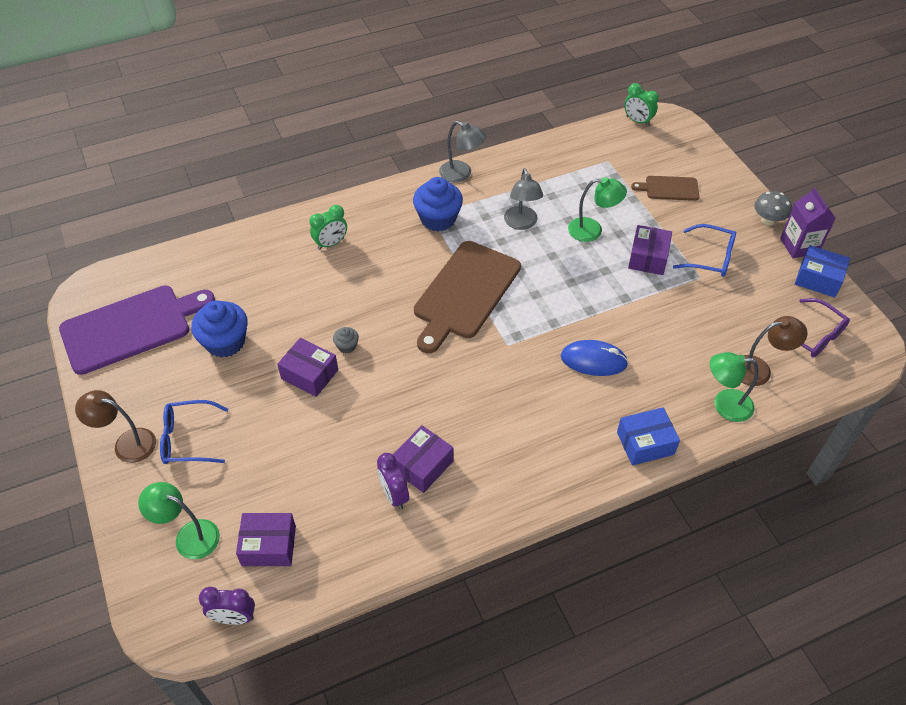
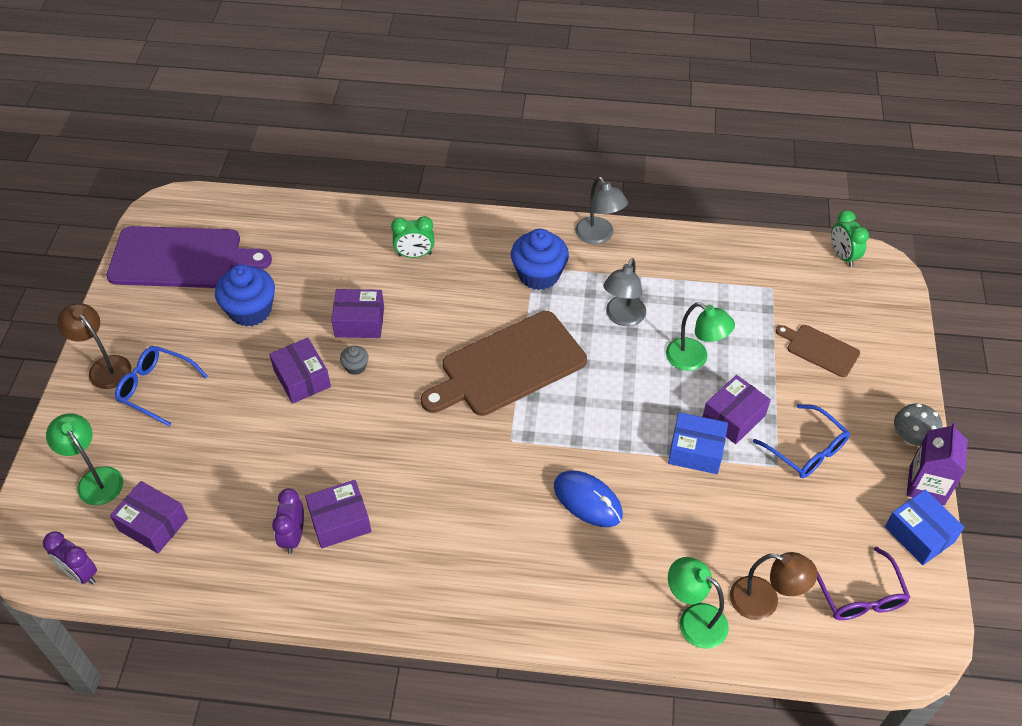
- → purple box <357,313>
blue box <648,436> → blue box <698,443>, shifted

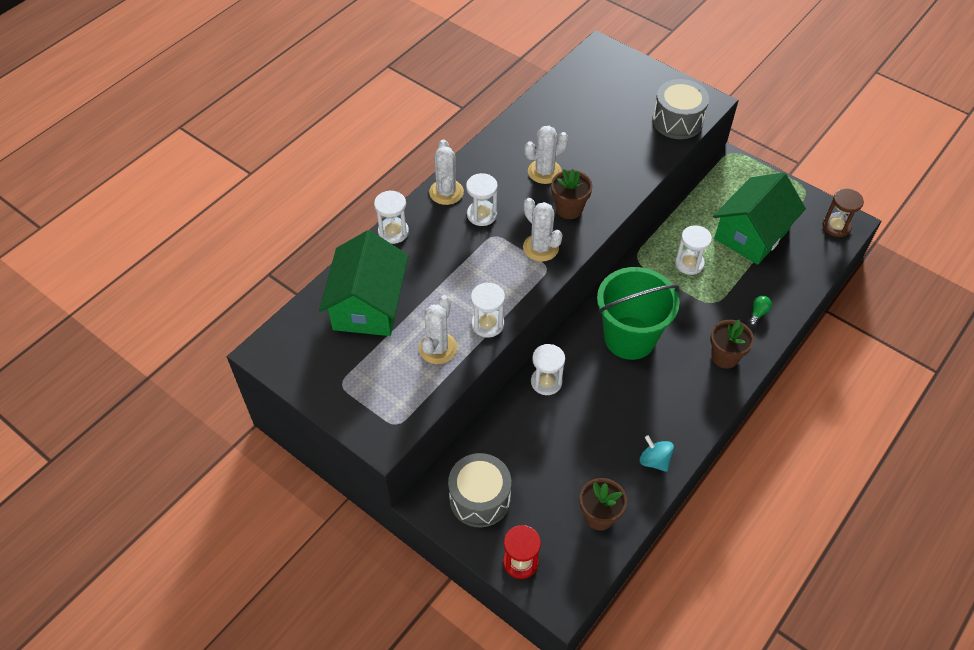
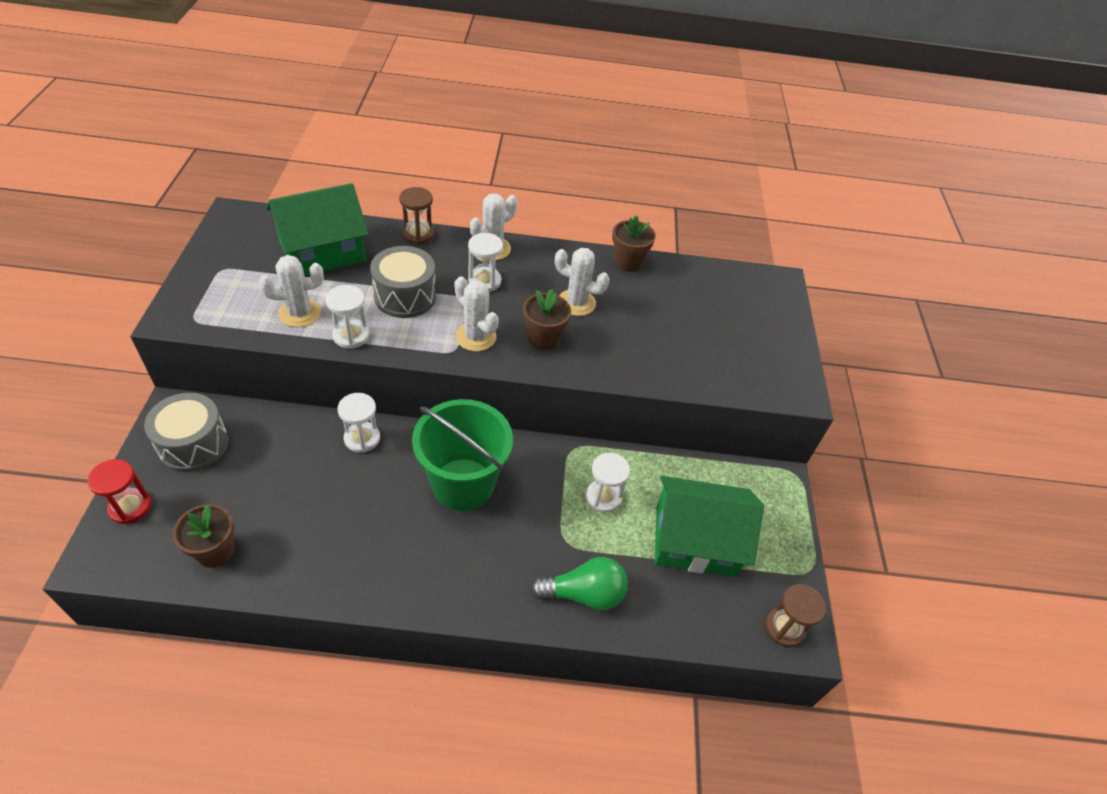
grey drum <680,109> → grey drum <403,282>, shifted
white hourglass <391,217> → brown hourglass <416,216>
white cactus <543,230> → white cactus <477,313>, 60 degrees counterclockwise
green light bulb <760,311> → green light bulb <579,583>, x2.11
brown flower pot <732,344> → brown flower pot <634,244>, shifted
turquoise spinning top <656,453> → -

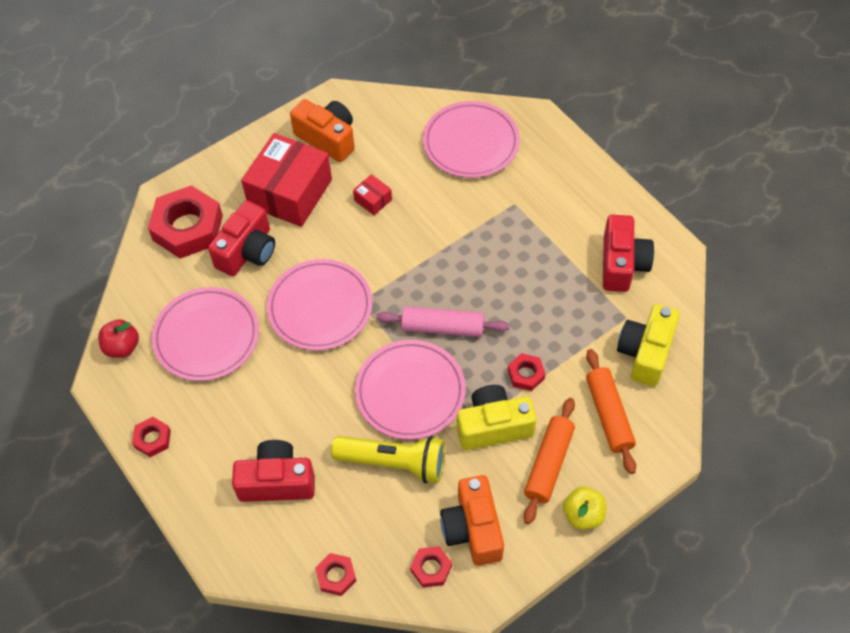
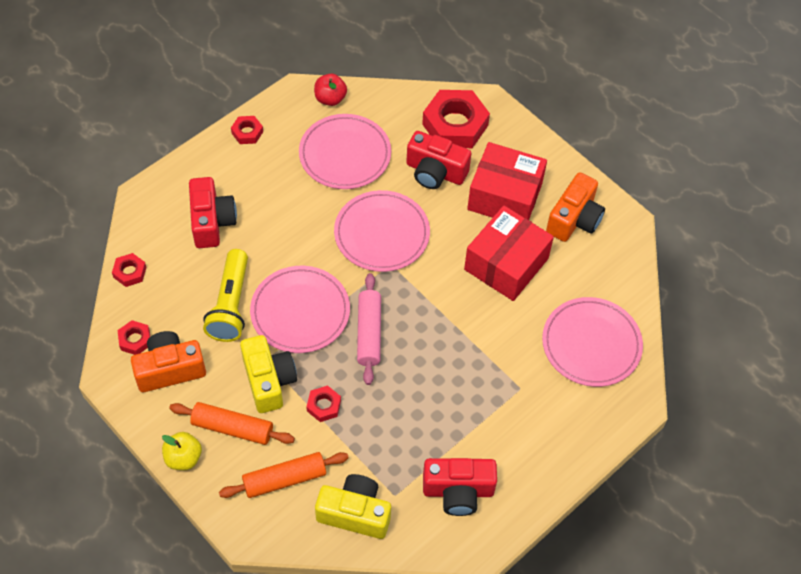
red box <372,194> → red box <509,253>, x2.35

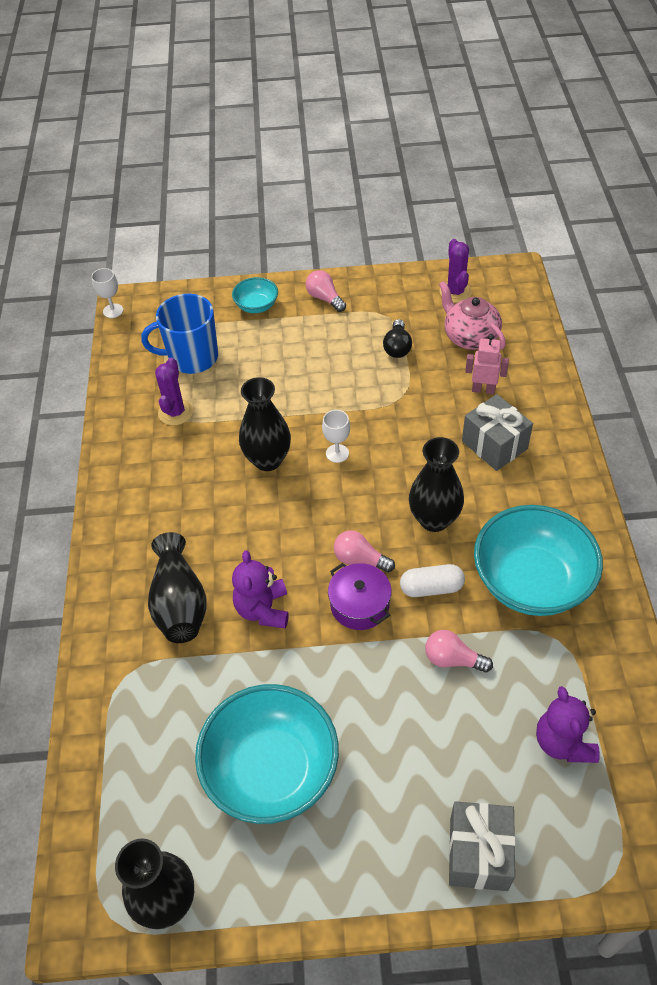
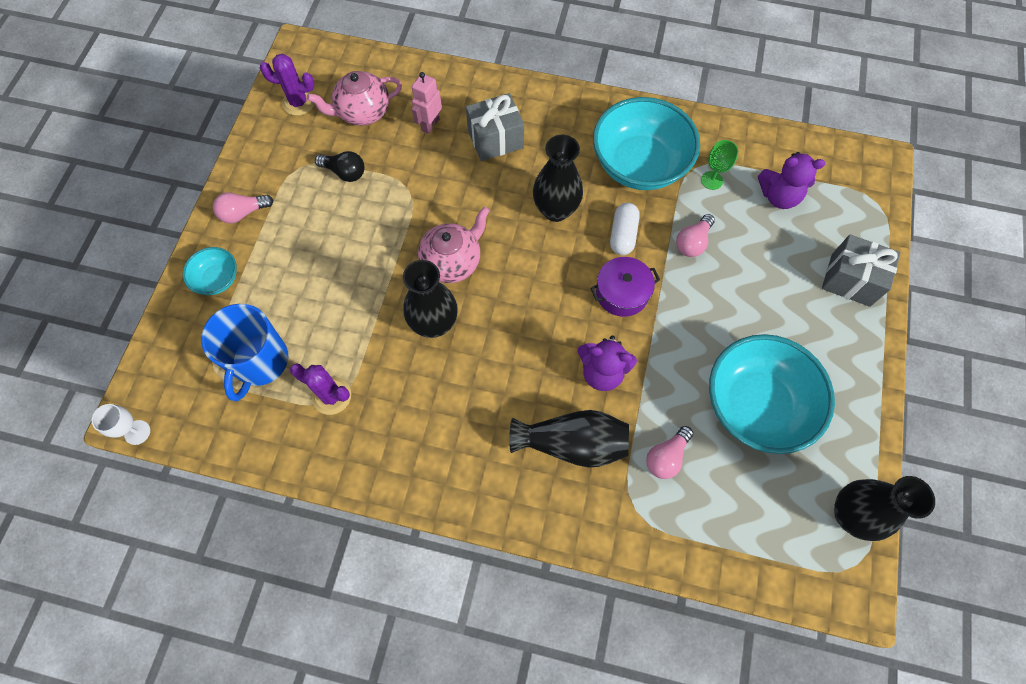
white goblet <336,436> → pink teapot <454,244>
pink light bulb <364,551> → pink light bulb <669,452>, shifted
- → green goblet <719,165>

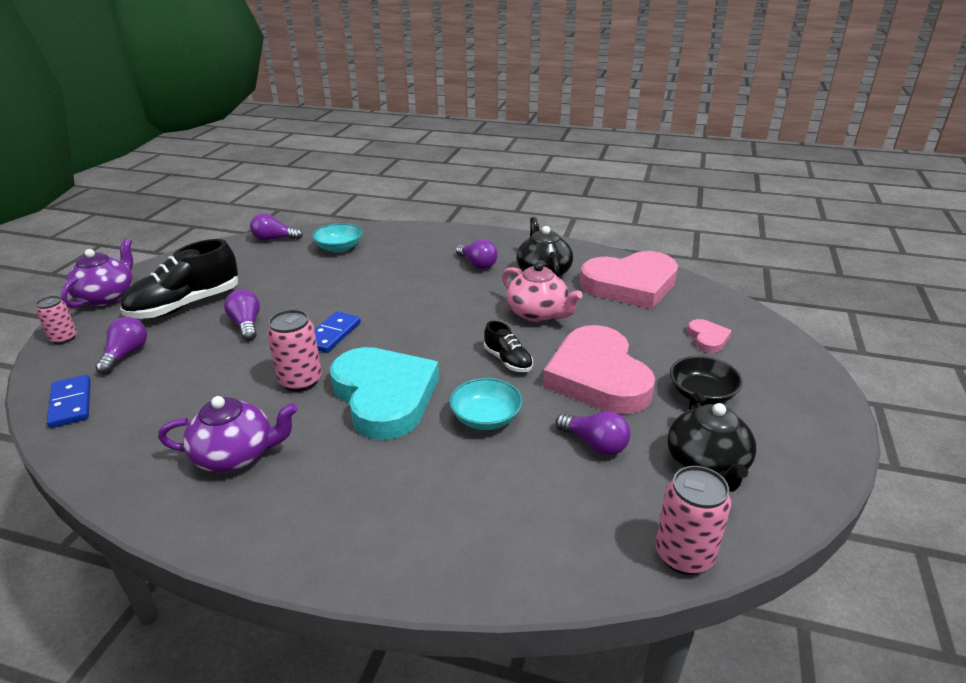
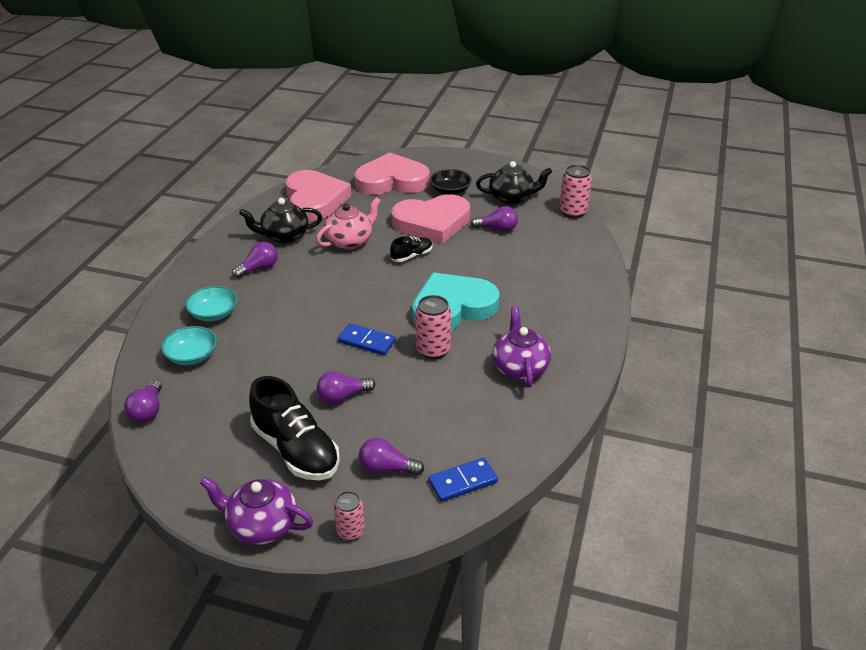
turquoise bowl <486,404> → turquoise bowl <211,303>, shifted
pink heart <709,336> → pink heart <392,173>, x2.34
purple light bulb <593,433> → purple light bulb <494,219>, 60 degrees clockwise

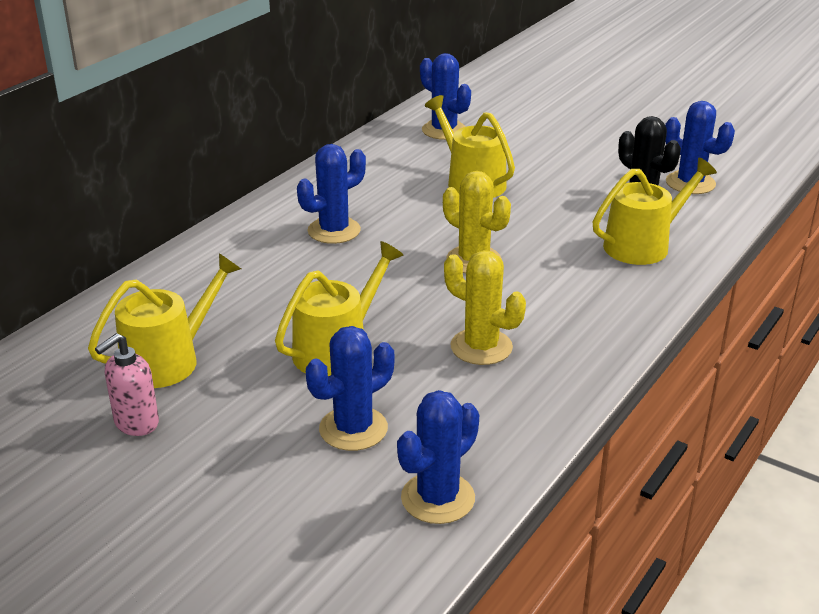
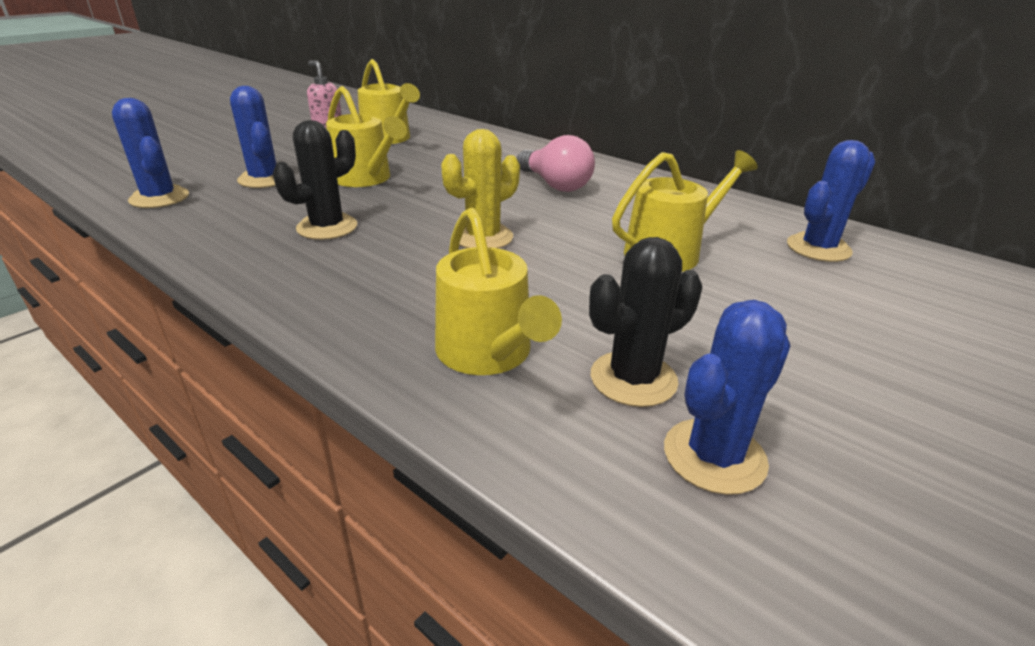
yellow cactus <485,307> → black cactus <315,180>
blue cactus <331,194> → pink light bulb <556,163>

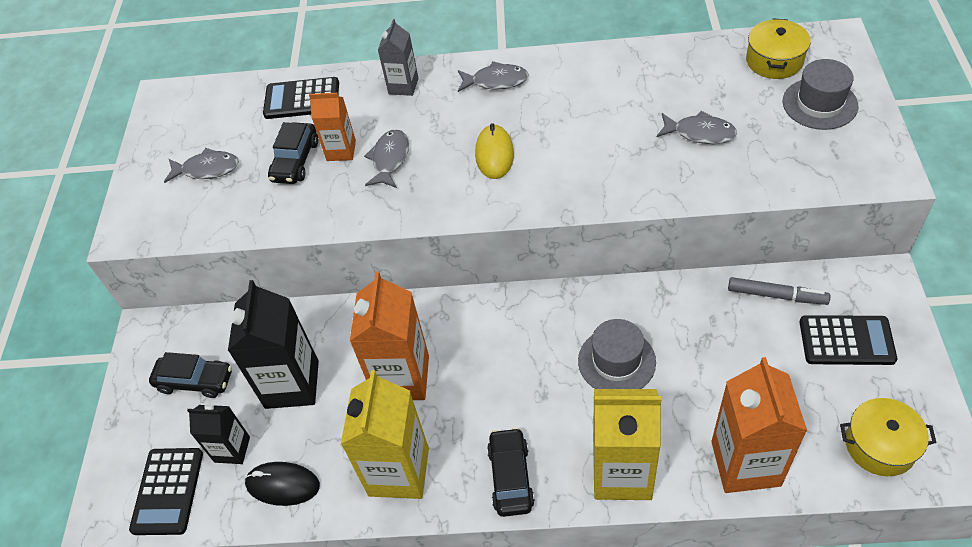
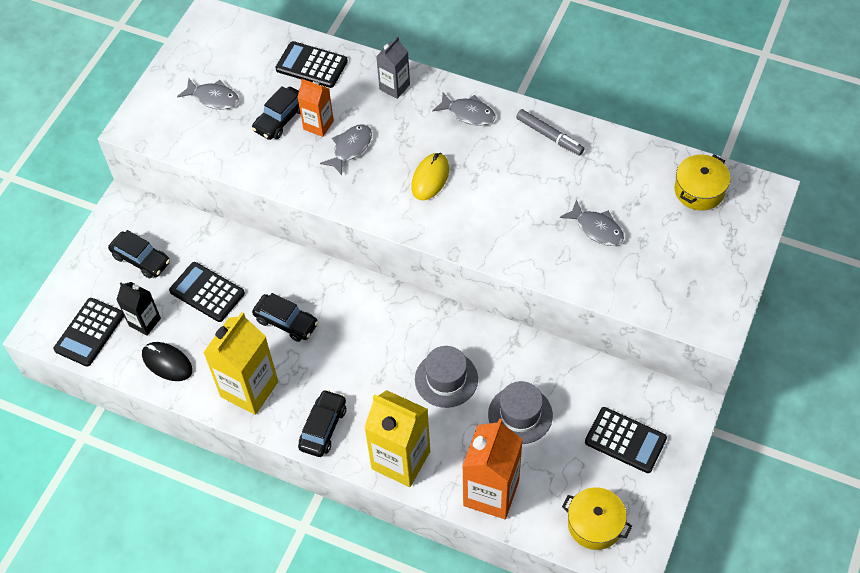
black carton <273,344> → black calculator <207,292>
orange carton <389,335> → black car <285,317>
grey hat <820,94> → grey hat <520,412>, shifted
grey marker <779,291> → grey marker <550,132>, shifted

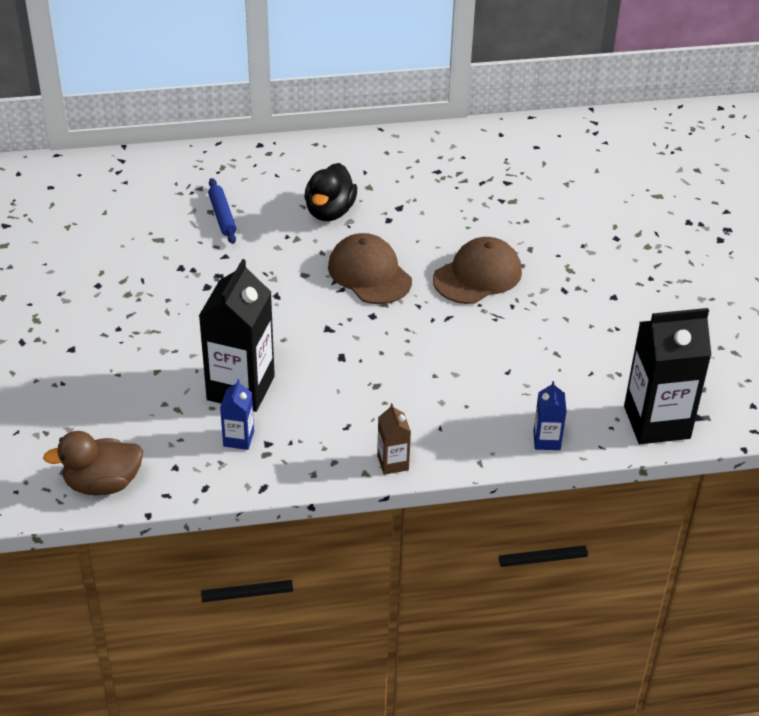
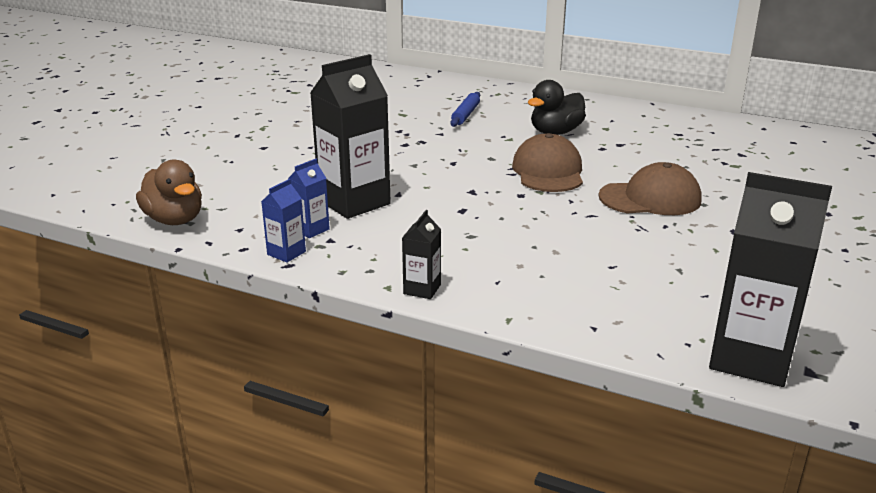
brown duck <93,463> → brown duck <169,192>, 150 degrees counterclockwise
blue carton <550,415> → blue carton <283,221>, shifted
brown carton <394,439> → black carton <421,254>

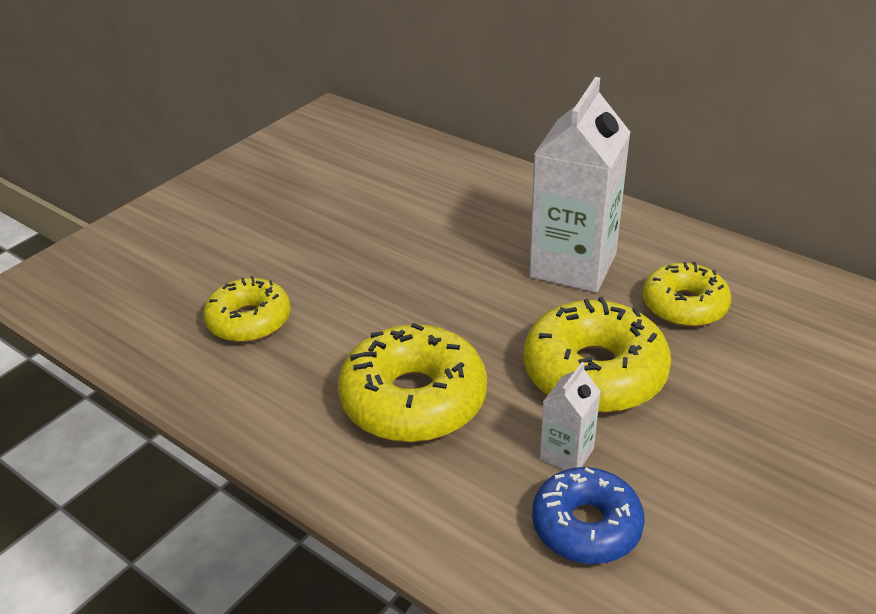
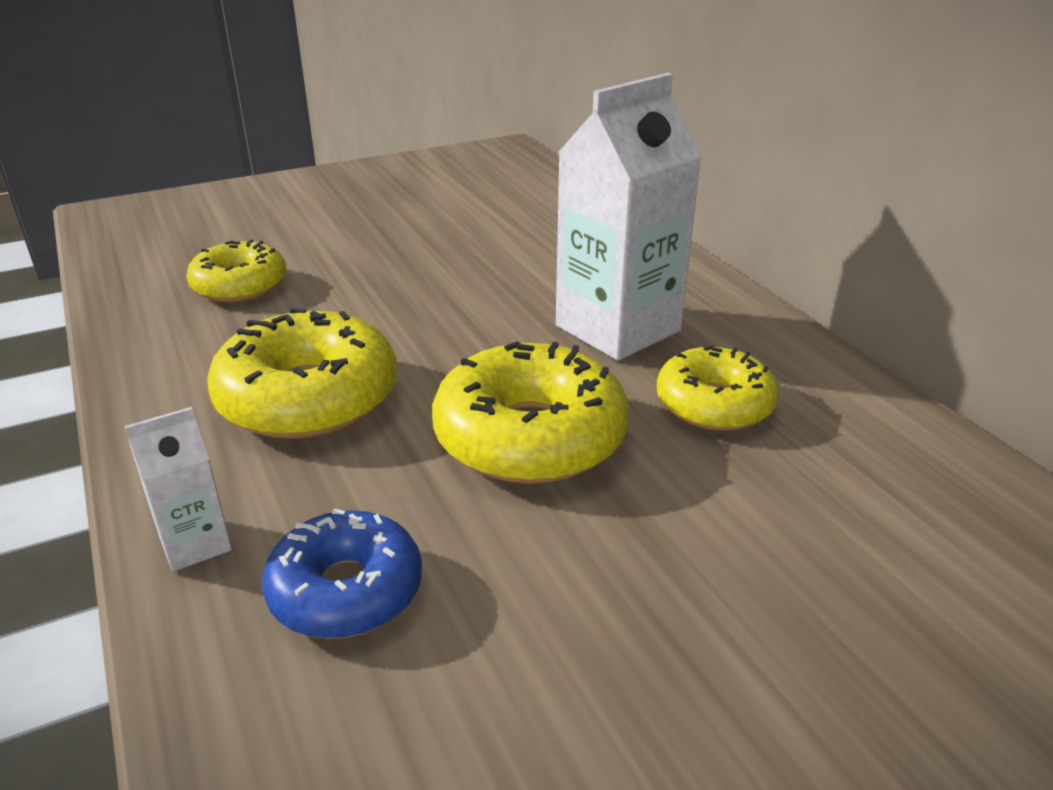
white carton <570,416> → white carton <178,489>, shifted

